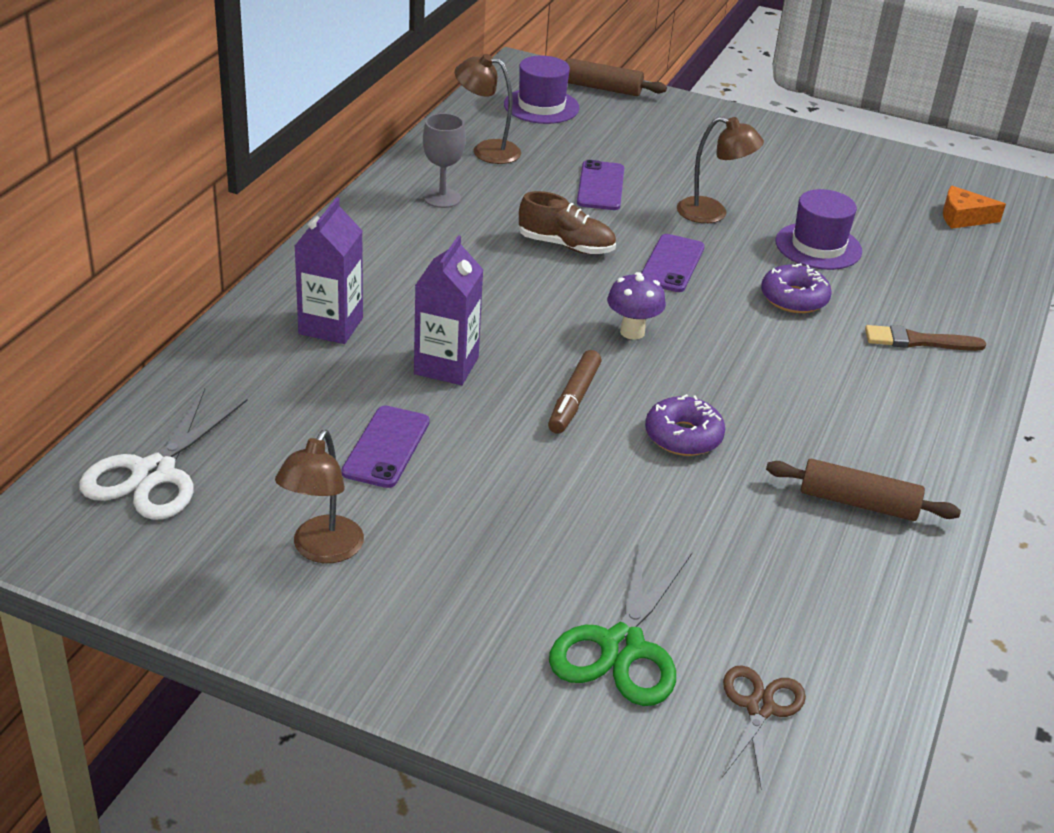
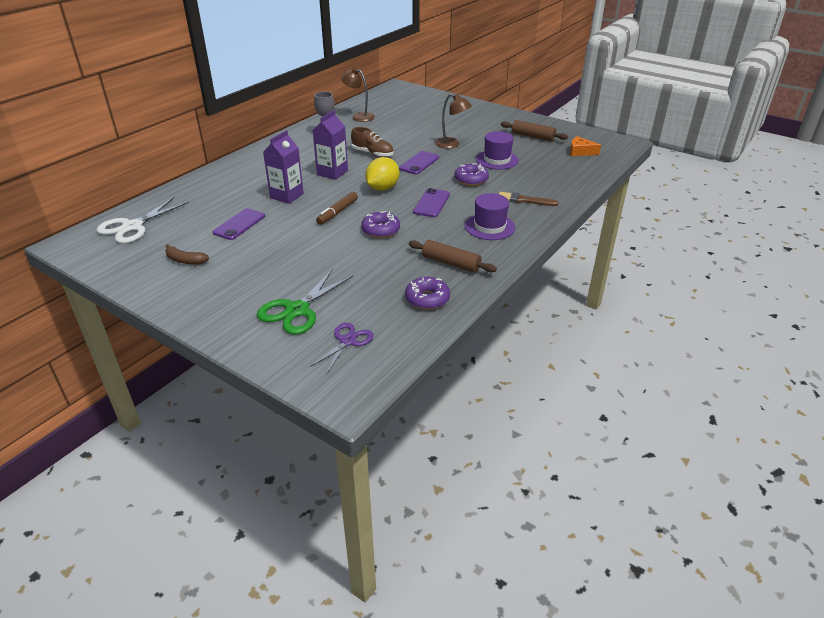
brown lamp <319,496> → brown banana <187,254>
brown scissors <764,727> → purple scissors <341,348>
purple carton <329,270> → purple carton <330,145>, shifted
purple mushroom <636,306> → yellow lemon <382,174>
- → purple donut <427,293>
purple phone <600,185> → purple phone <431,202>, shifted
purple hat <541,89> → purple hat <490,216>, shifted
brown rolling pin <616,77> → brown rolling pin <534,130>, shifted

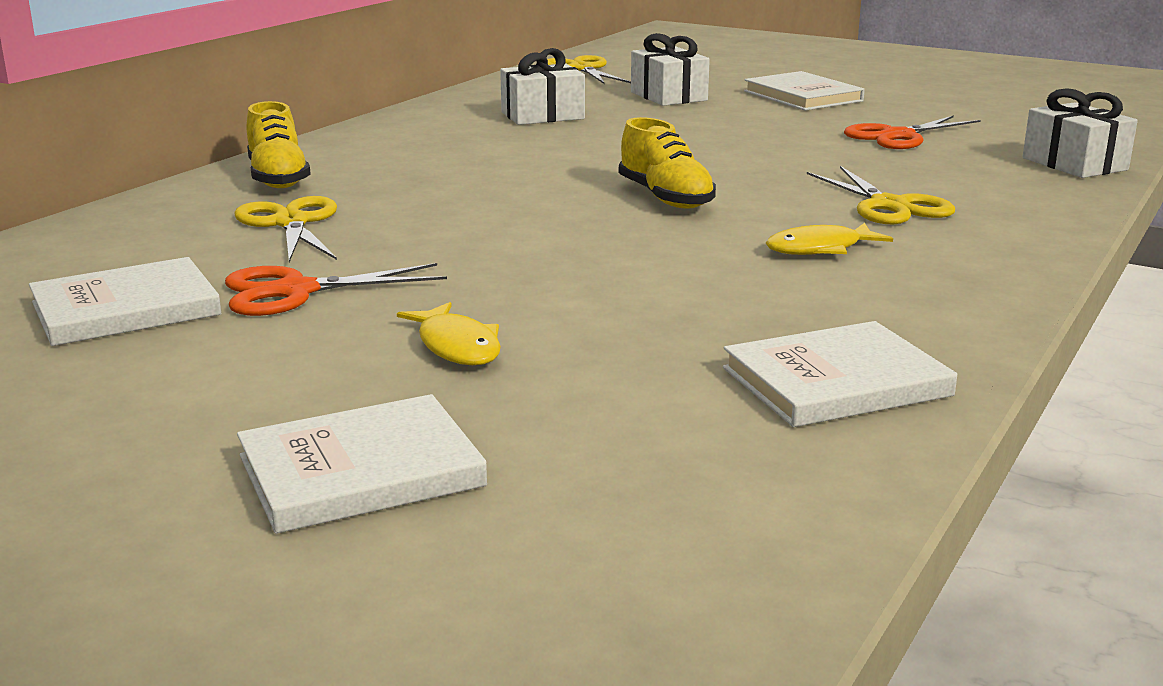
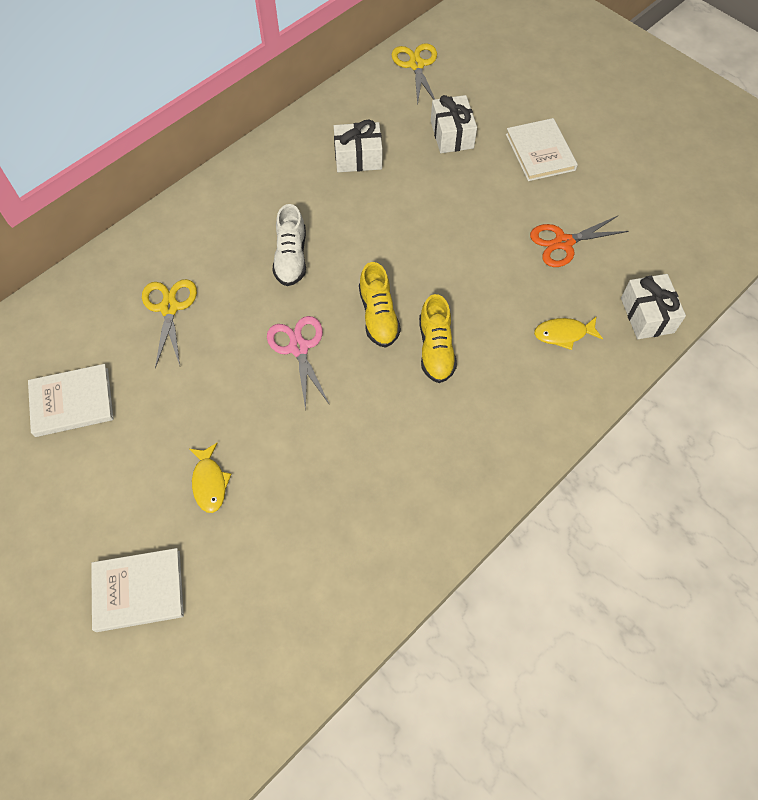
- → pink scissors <298,363>
- → white shoe <289,245>
yellow shoe <279,144> → yellow shoe <438,338>, shifted
yellow fish <829,239> → yellow fish <568,333>, shifted
orange scissors <336,289> → -
white book <840,374> → -
yellow scissors <881,195> → -

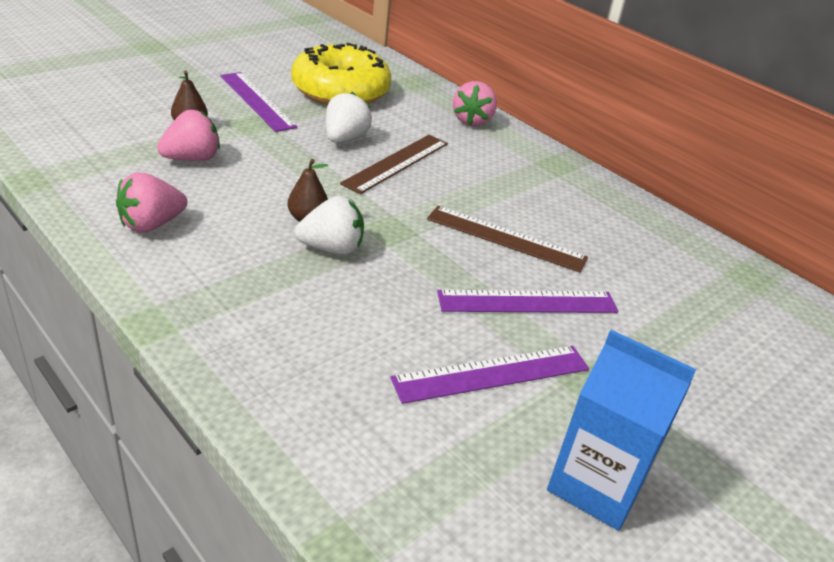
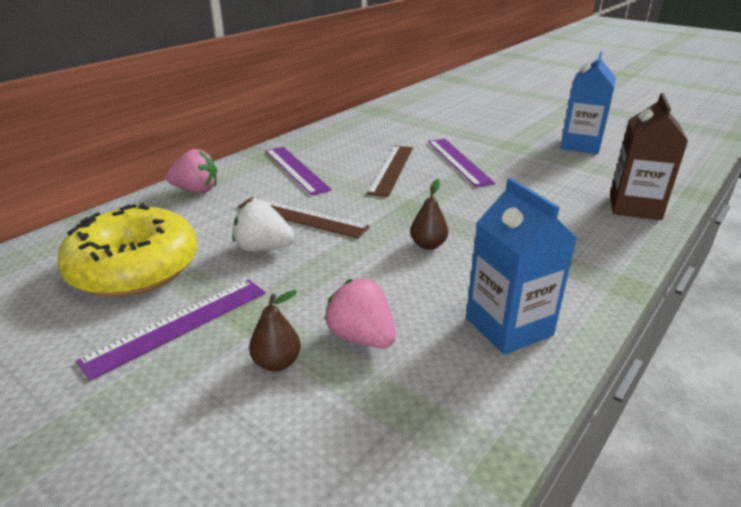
purple ruler <490,375> → purple ruler <298,171>, shifted
pink strawberry <151,203> → blue carton <521,266>
- → brown carton <649,156>
white strawberry <329,225> → -

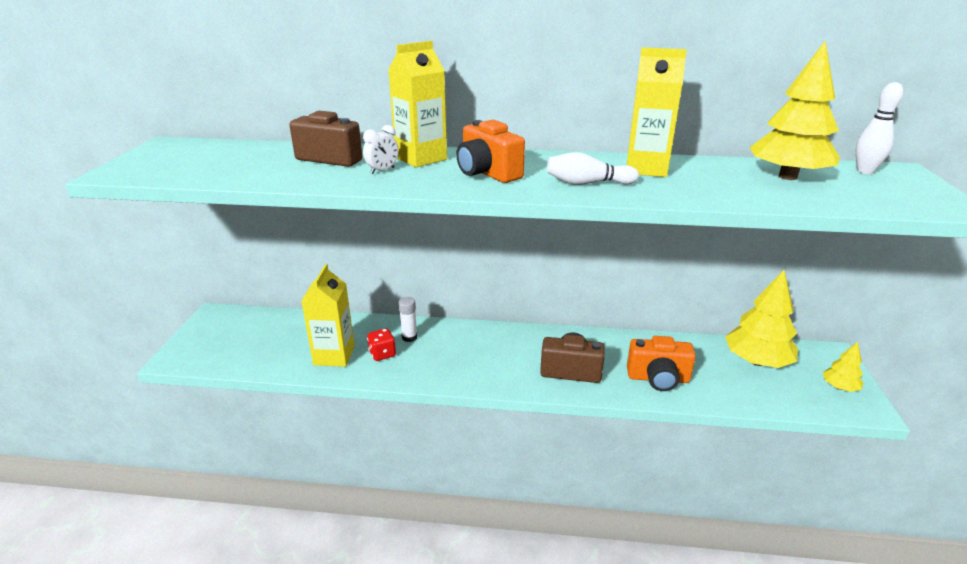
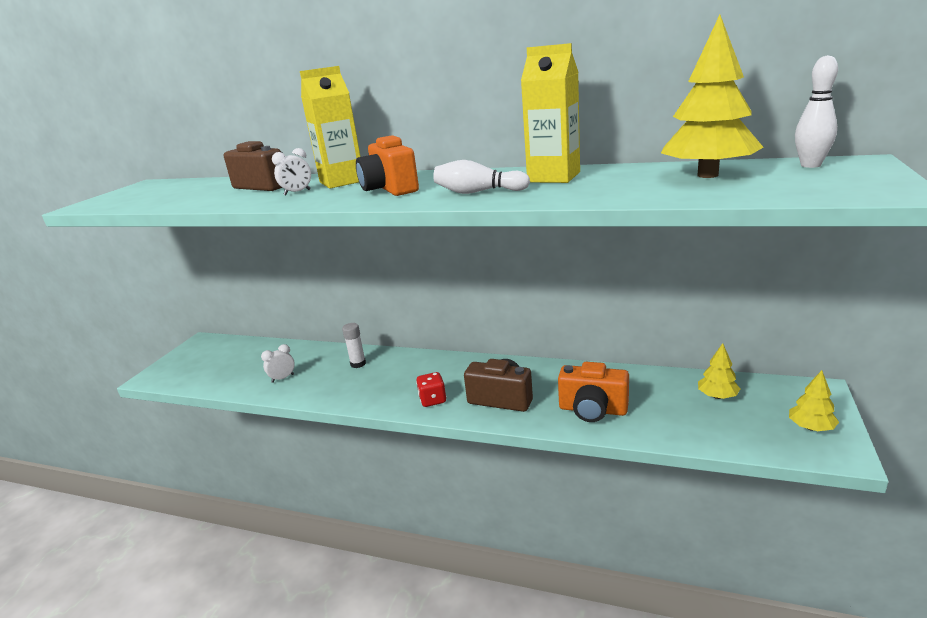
yellow carton <328,315> → white clock <278,363>
red dice <381,344> → red dice <431,389>, shifted
yellow tree <761,319> → yellow tree <719,371>, x0.51

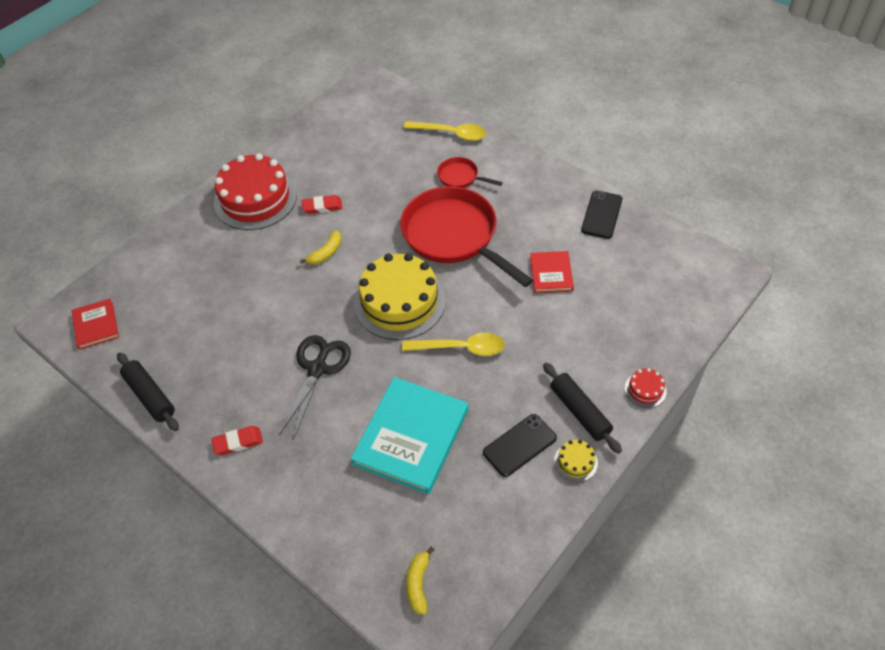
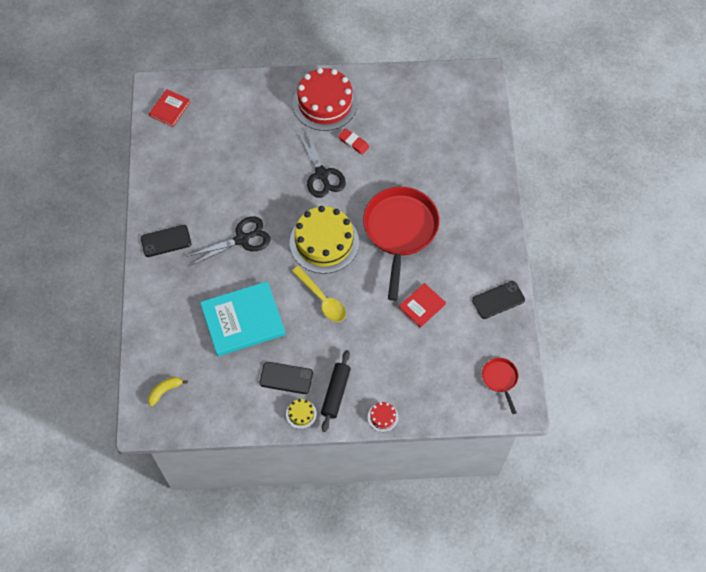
red eraser <237,440> → black phone <166,241>
yellow banana <321,247> → black scissors <322,164>
red pan <470,172> → red pan <500,386>, shifted
black rolling pin <148,392> → -
yellow spoon <445,131> → -

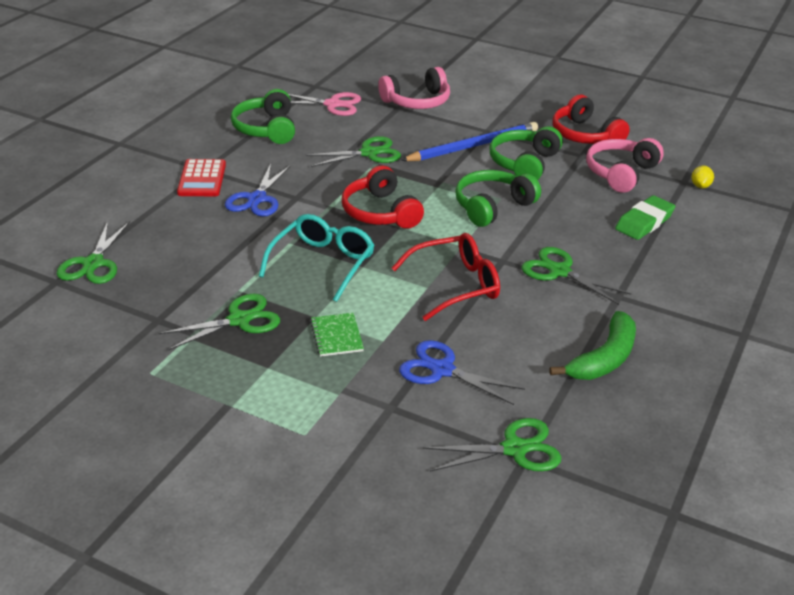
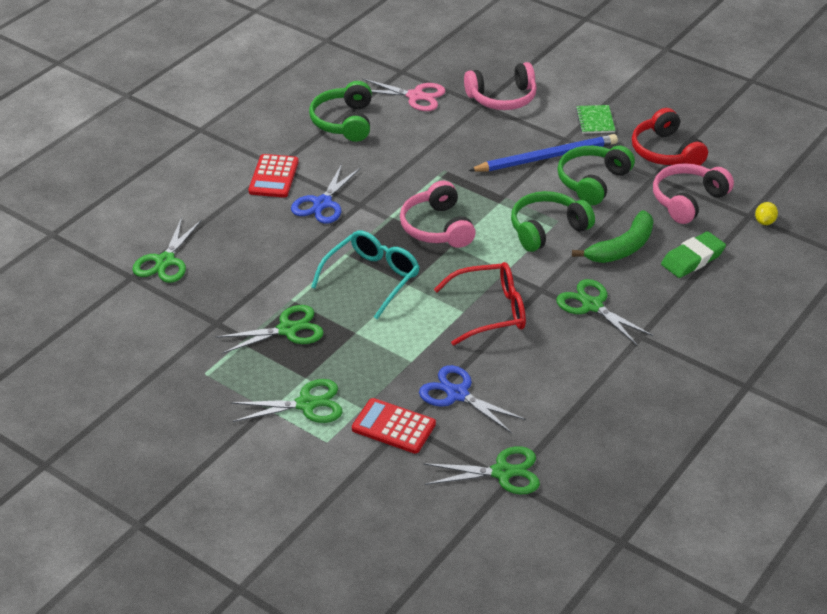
green scissors <353,151> → green scissors <286,401>, shifted
- → red calculator <394,426>
red headphones <383,197> → pink headphones <438,214>
green banana <592,345> → green banana <613,236>, shifted
green notebook <337,335> → green notebook <595,119>, shifted

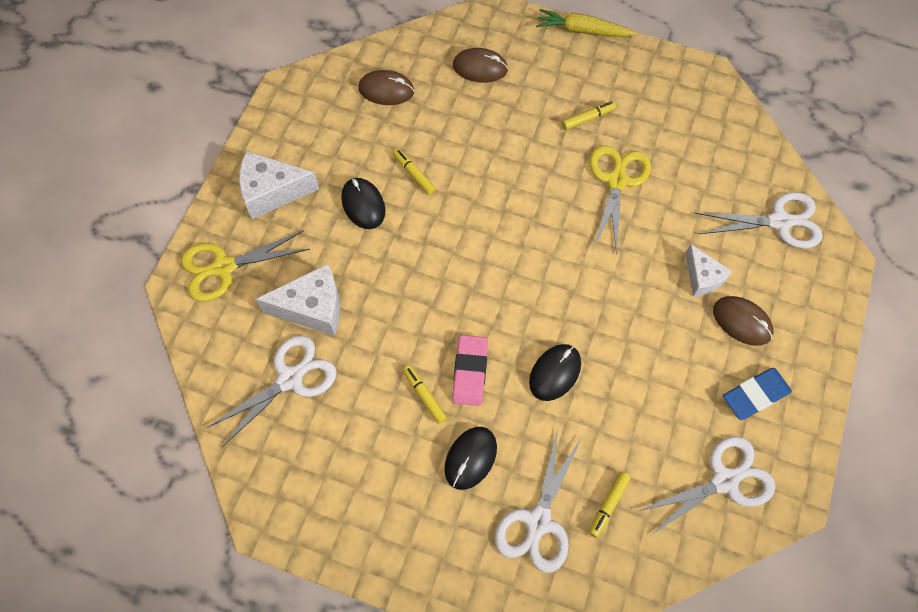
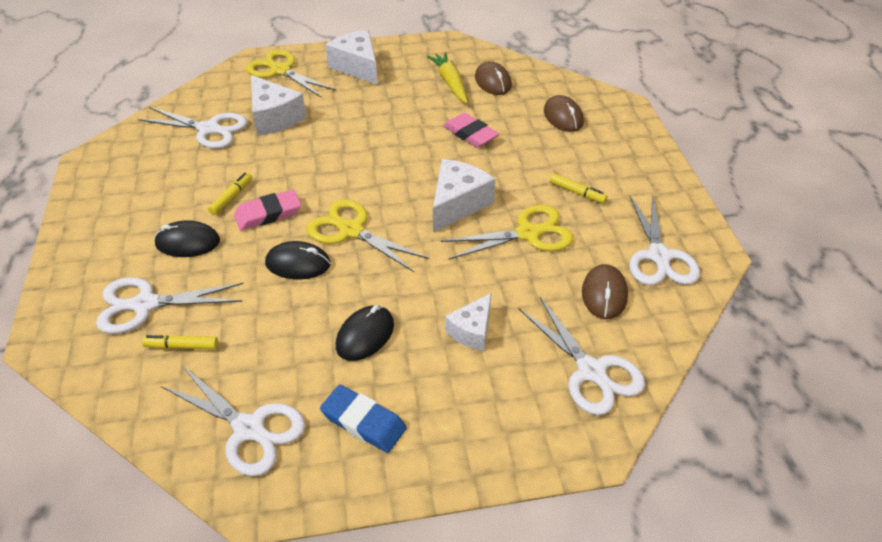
- → yellow scissors <368,235>
black mouse <363,203> → black mouse <365,333>, shifted
yellow carrot <586,23> → yellow carrot <447,77>, shifted
- → white cheese <464,195>
- → pink eraser <471,130>
brown mouse <743,321> → brown mouse <605,291>, shifted
- → white scissors <664,240>
yellow marker <414,172> → -

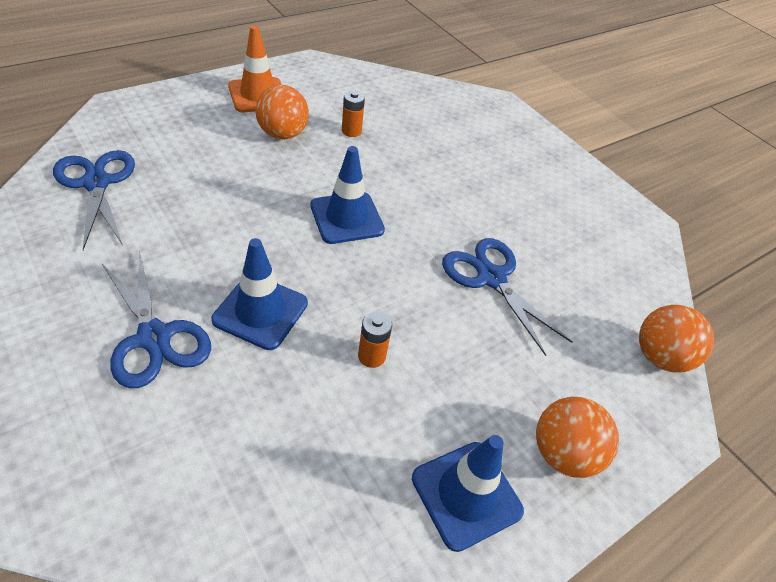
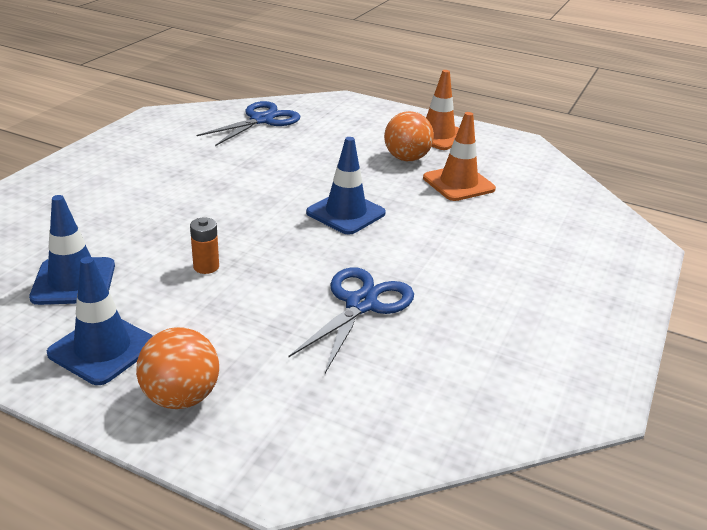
blue traffic cone <259,294> → blue traffic cone <72,250>, shifted
orange battery <353,114> → orange traffic cone <459,156>
blue scissors <156,319> → -
orange ball <676,339> → -

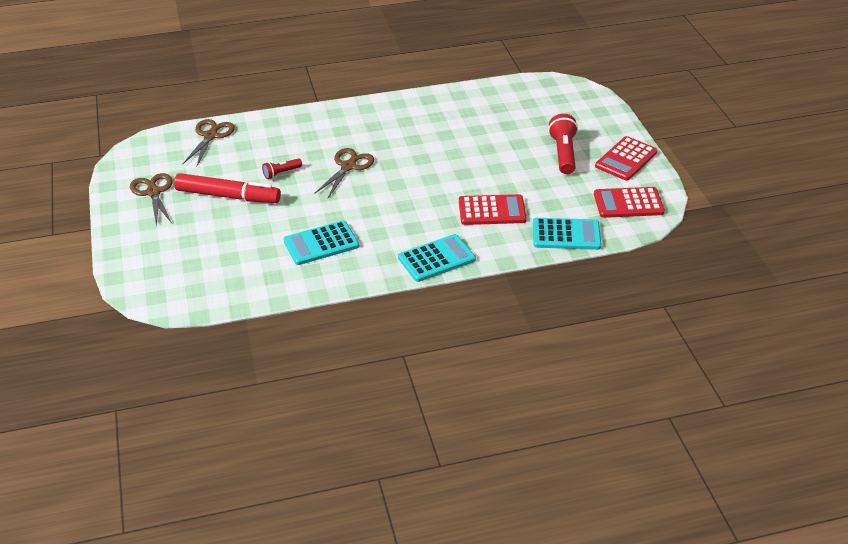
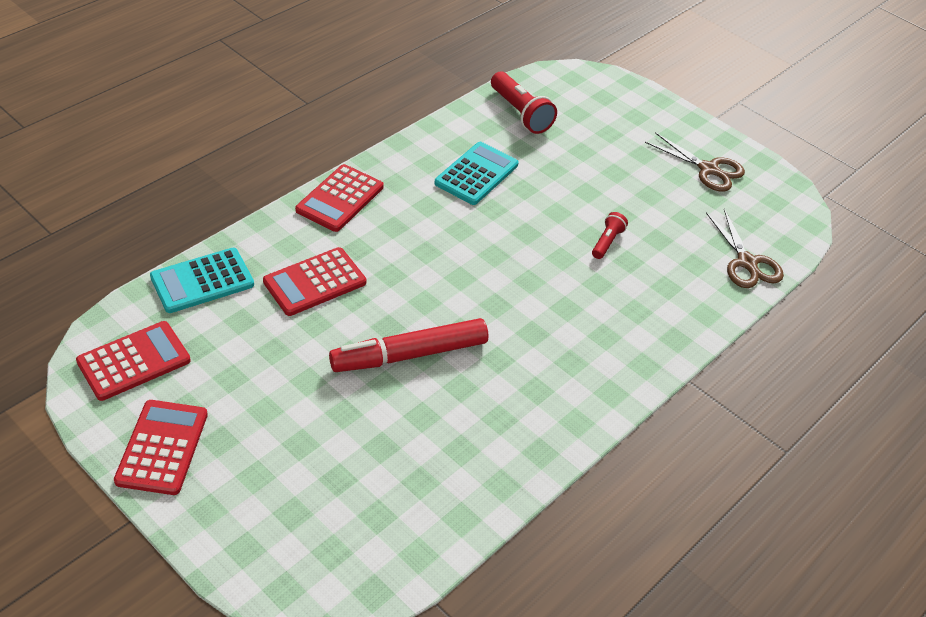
turquoise calculator <437,258> → red calculator <339,198>
red marker <227,188> → red marker <408,345>, shifted
red flashlight <563,144> → red flashlight <524,103>, shifted
brown scissors <344,173> → -

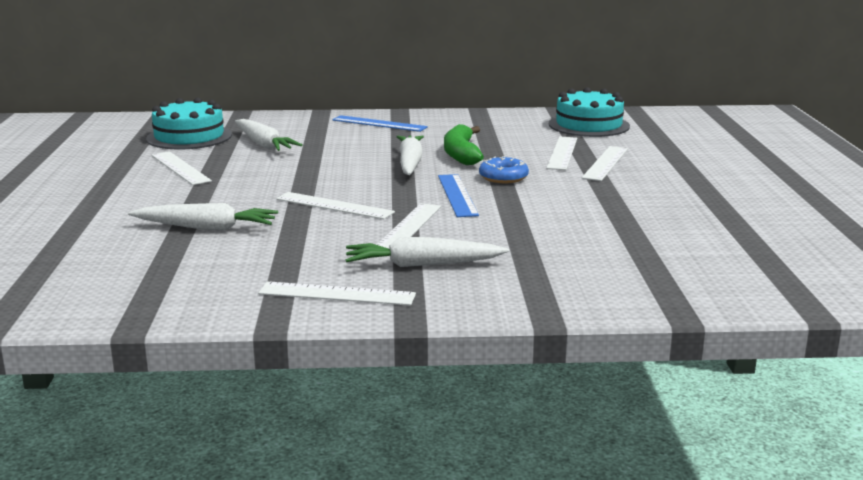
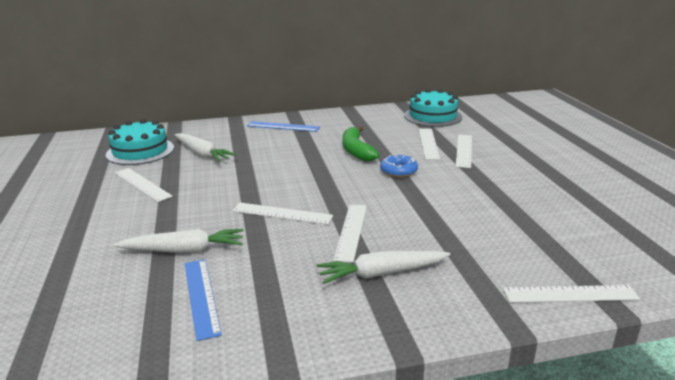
blue ruler <458,195> → blue ruler <203,300>, shifted
white ruler <337,294> → white ruler <571,294>, shifted
white carrot <410,155> → -

